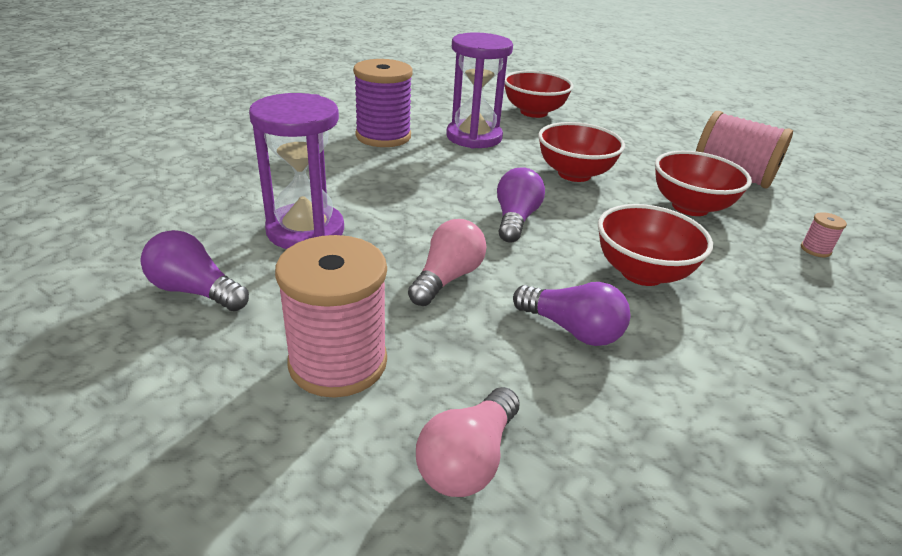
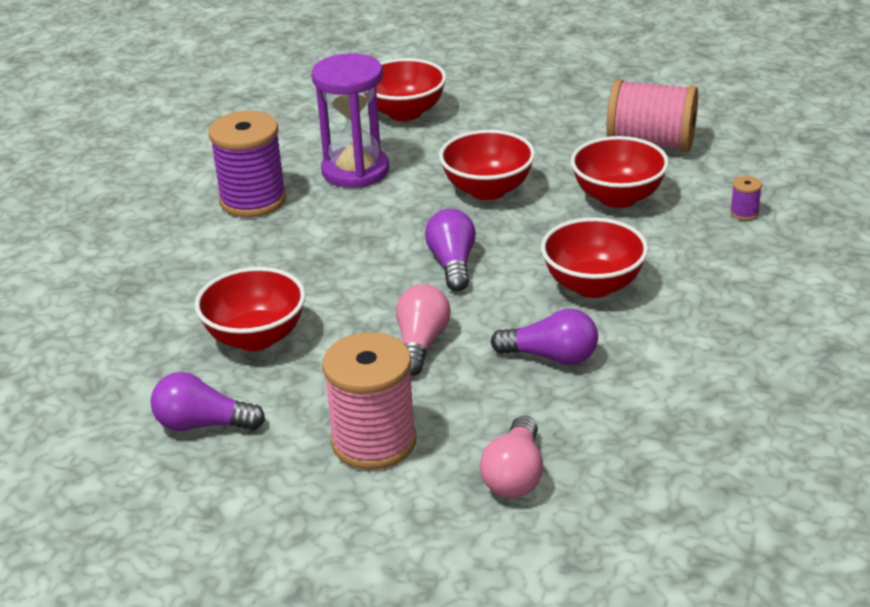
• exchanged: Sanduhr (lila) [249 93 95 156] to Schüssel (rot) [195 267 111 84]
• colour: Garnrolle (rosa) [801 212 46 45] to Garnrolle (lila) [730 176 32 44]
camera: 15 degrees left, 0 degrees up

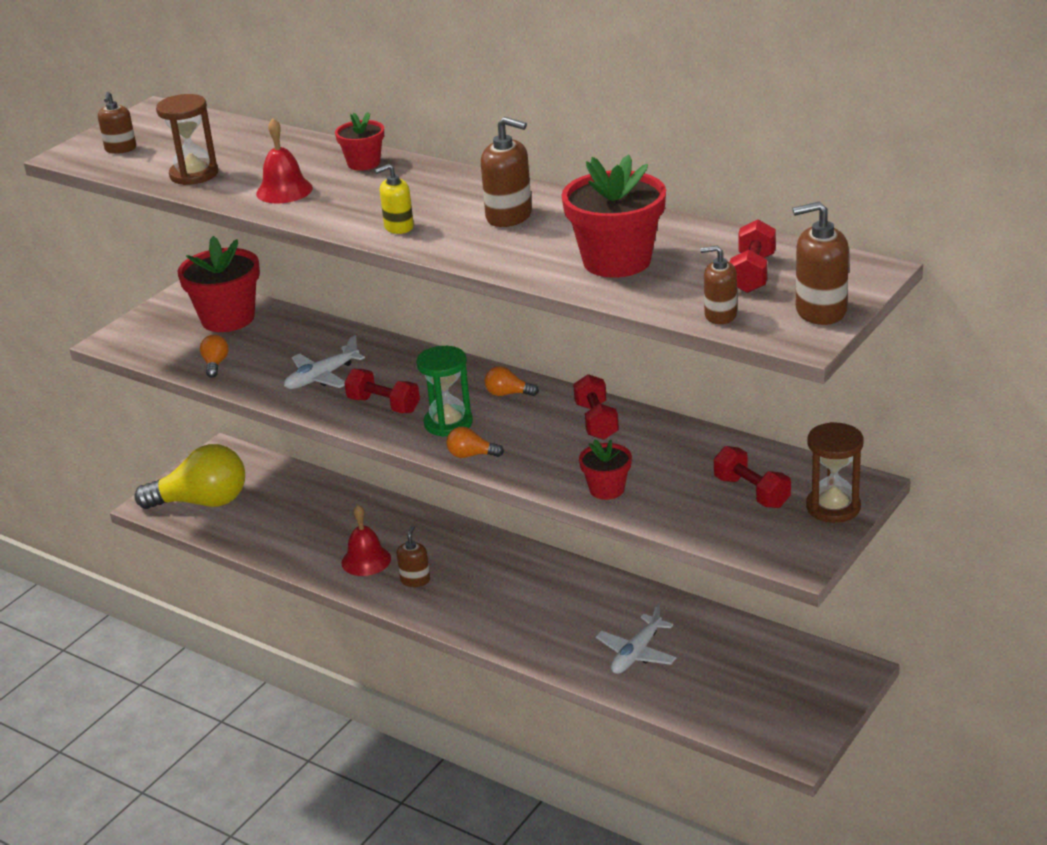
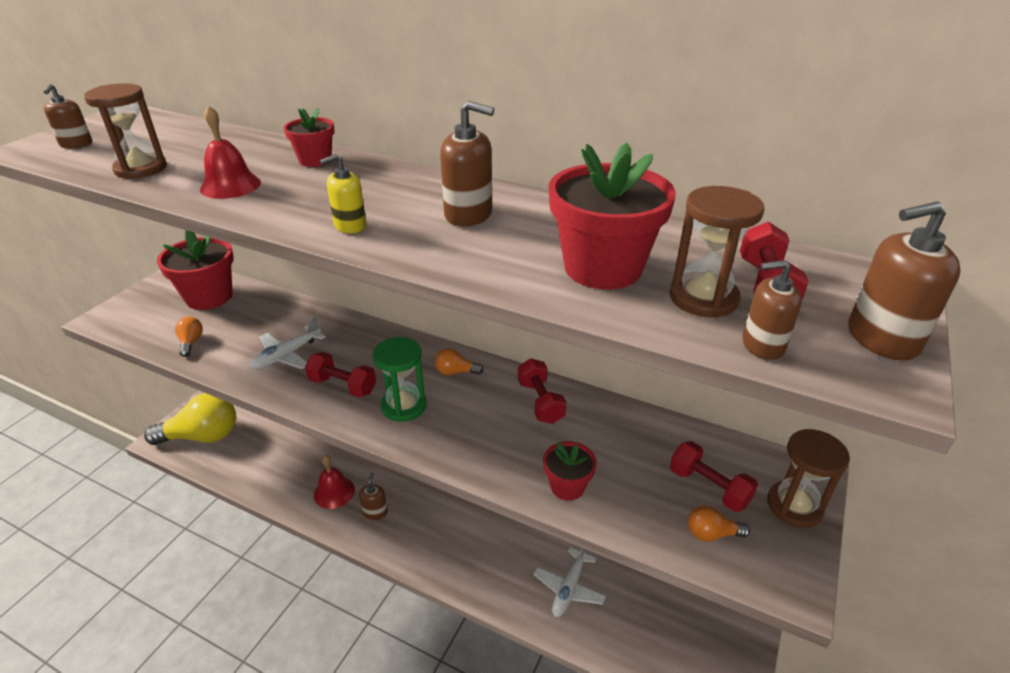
• relocated: Glühbirne (orange) [446 427 58 31] to [688 505 62 37]
• appeared: Sanduhr (braun) [670 186 94 132]
camera: 10 degrees left, 5 degrees up

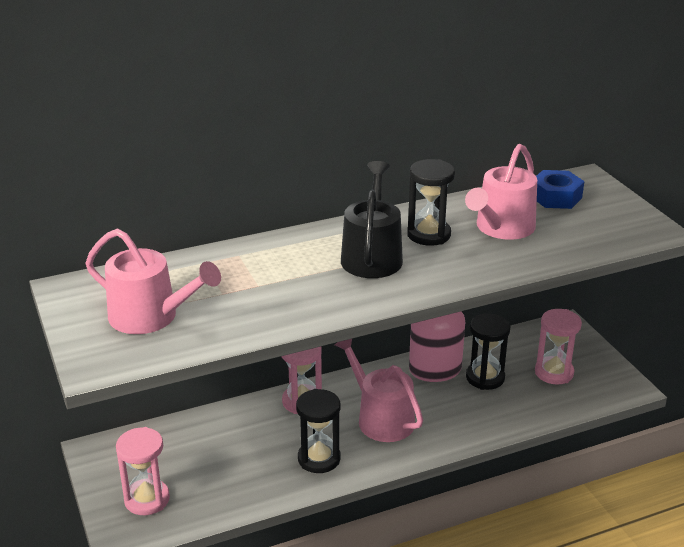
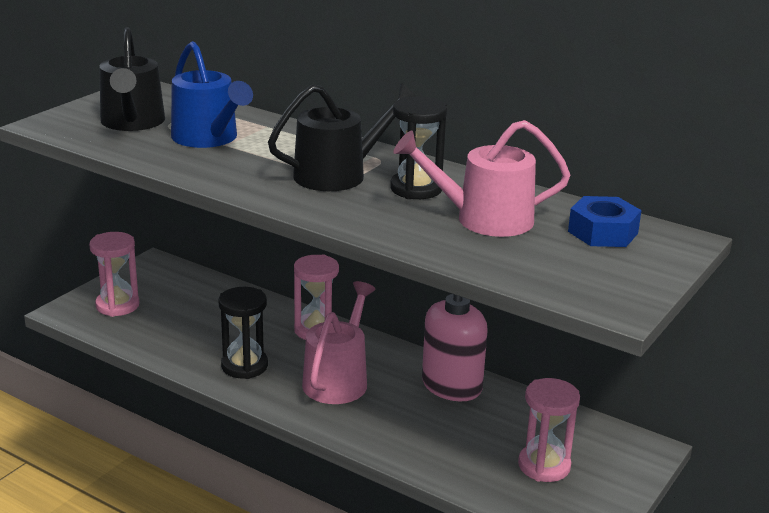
• colour: Gießkanne (rosa) [86 229 135 105] to Gießkanne (schwarz) [99 27 66 104]
• missing: Sanduhr (schwarz) [466 313 44 77]
• appeared: Gießkanne (blau) [171 41 82 107]
camera: 55 degrees right, 5 degrees down

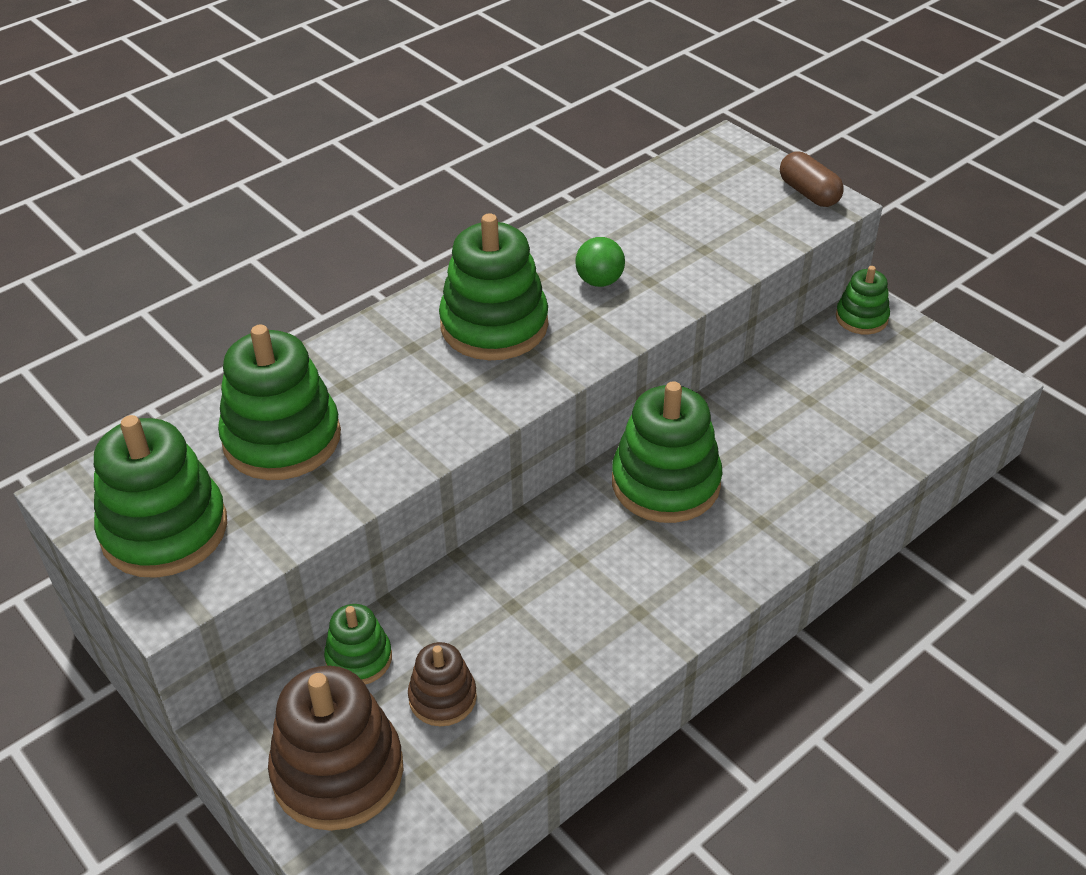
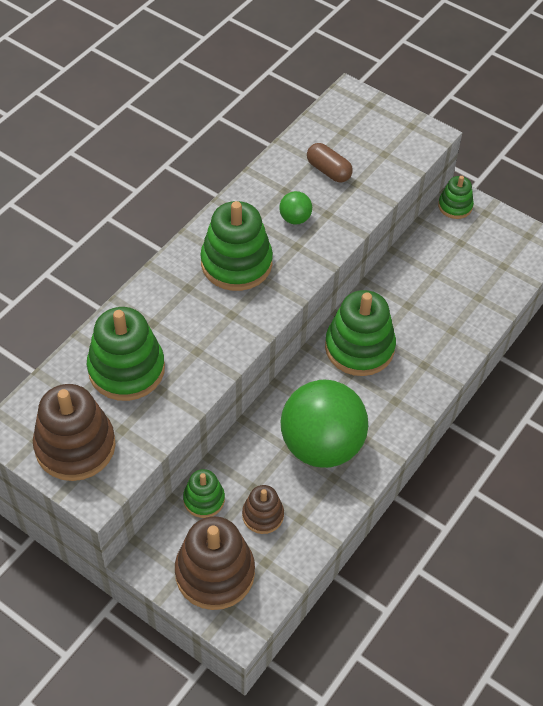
• relocated: Kapsel (braun) [780 152 64 55] to [307 143 46 40]
• colour: Stapelspielzeug (grün) [94 415 133 163] to Stapelspielzeug (braun) [33 384 83 97]
• appeared: Ball (grün) [281 380 87 88]
camera: 15 degrees left, 10 degrees up

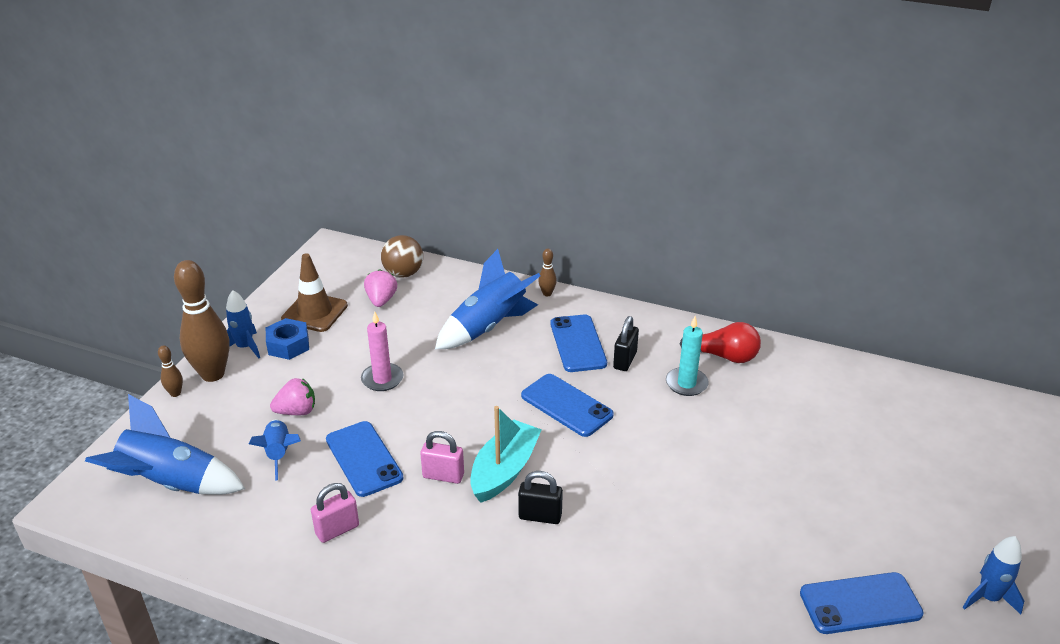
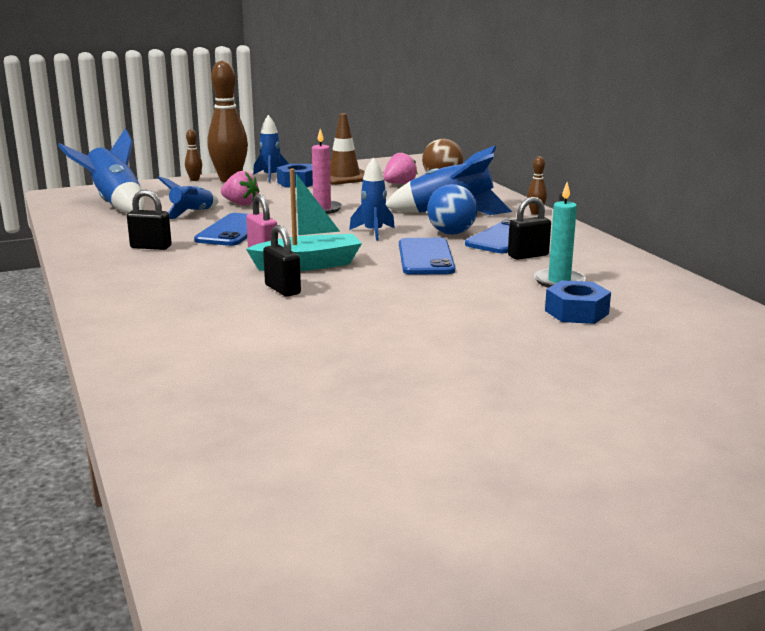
• missing: Glühbirne (rot) [680 322 81 41]
• colour: Vorhängeschloss (rosa) [311 483 48 60] to Vorhängeschloss (schwarz) [127 190 45 60]
• relocated: Rakete (blau) [963 536 61 78] to [349 157 46 84]
• missing: Handy (blau) [800 572 124 62]
• appeared: Ball (blau) [427 184 51 51]
• appeared: Sechskantmutter (blau) [545 280 66 44]
camera: 45 degrees right, 15 degrees down

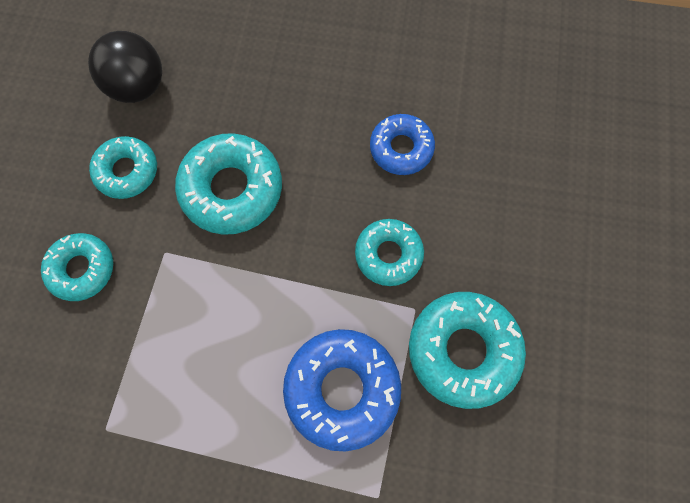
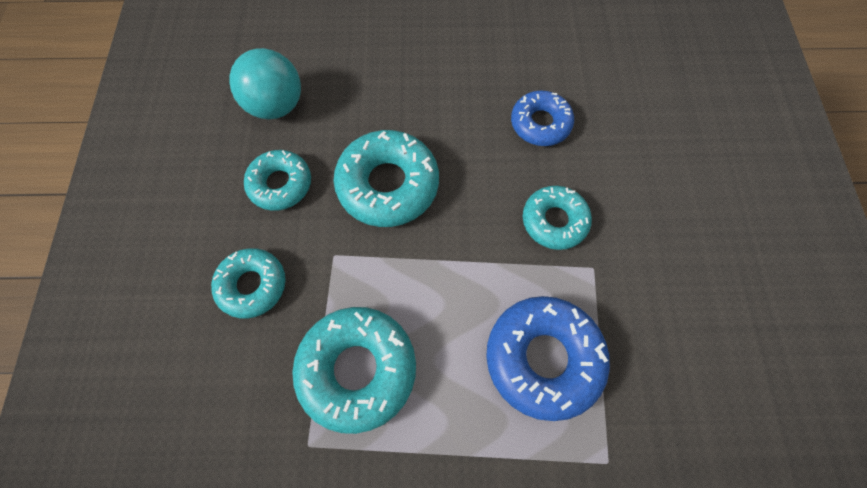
• colour: Ball (schwarz) [88 31 74 72] to Ball (türkis) [229 48 72 71]
• relocated: Donut (türkis) [409 292 117 117] to [292 307 124 127]
camera: 10 degrees left, 5 degrees down

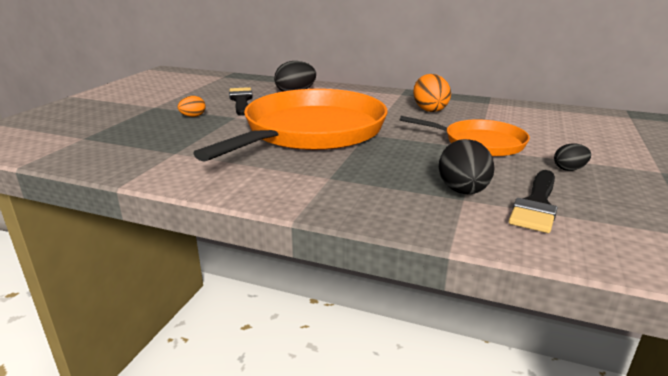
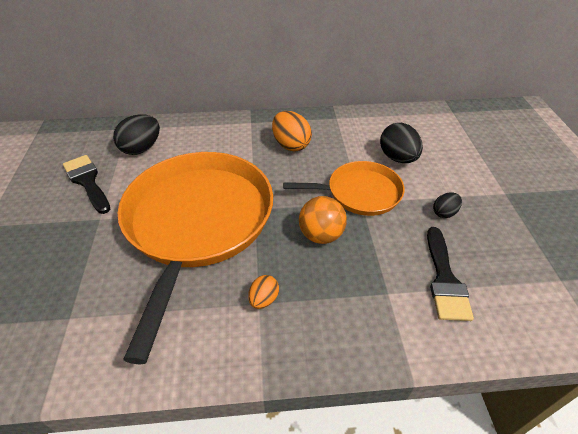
• relocated: Ei (orange) [178 96 28 21] to [248 275 31 34]
• relocated: Ei (schwarz) [439 139 56 55] to [380 123 43 40]
• appeared: Ball (orange) [299 196 48 48]
camera: 25 degrees left, 20 degrees up

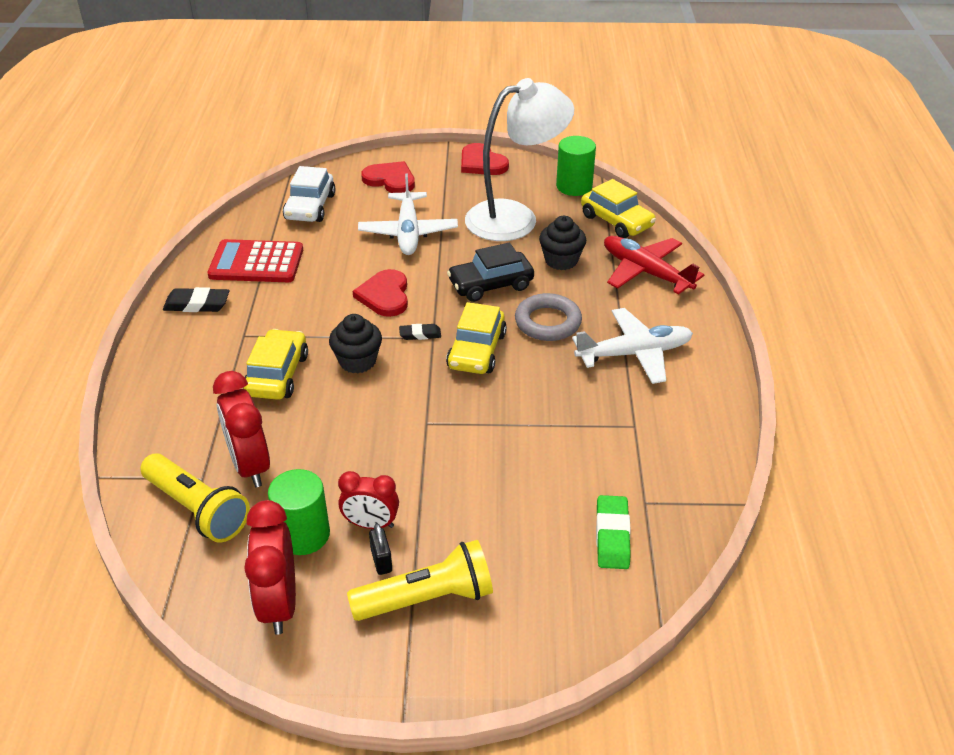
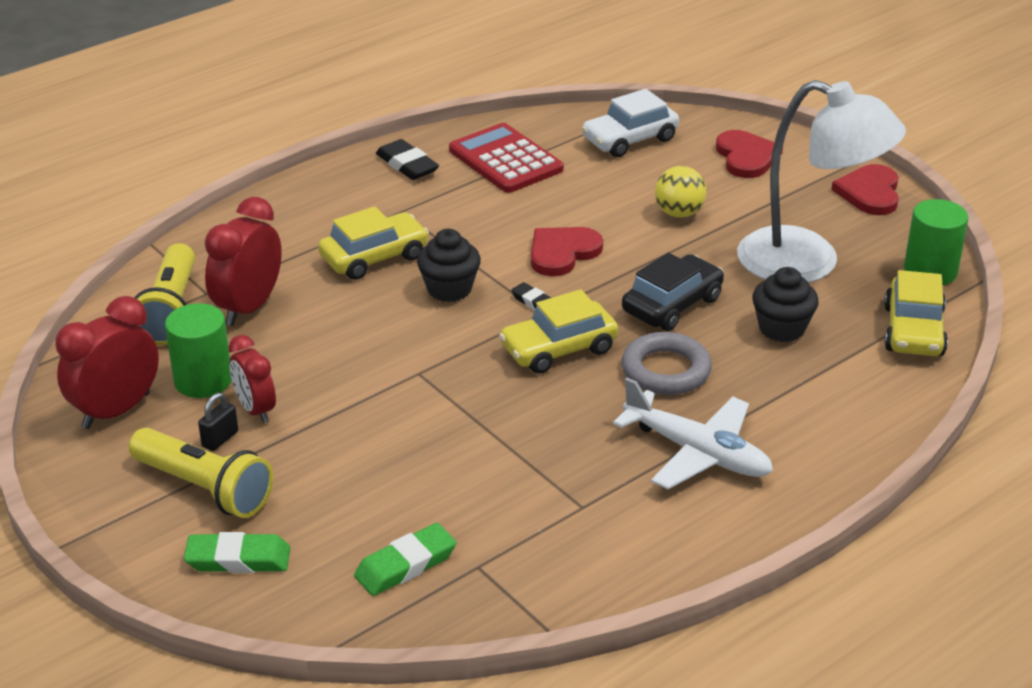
• exchanged: Flugzeug (weiß) [358 173 100 82] to Ball (gelb) [655 166 51 52]
• missing: Flugzeug (rot) [604 236 100 58]
• spun: Auto (schwarz) [447 243 87 59] = [622 253 102 78] 105 degrees clockwise
• appeared: Radiergummi (grün) [184 532 106 41]
camera: 50 degrees right, 5 degrees down

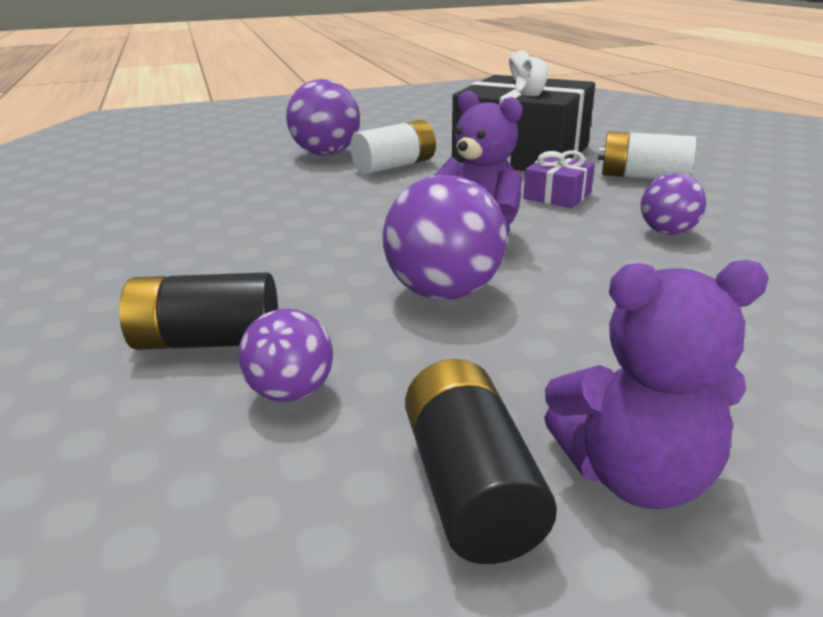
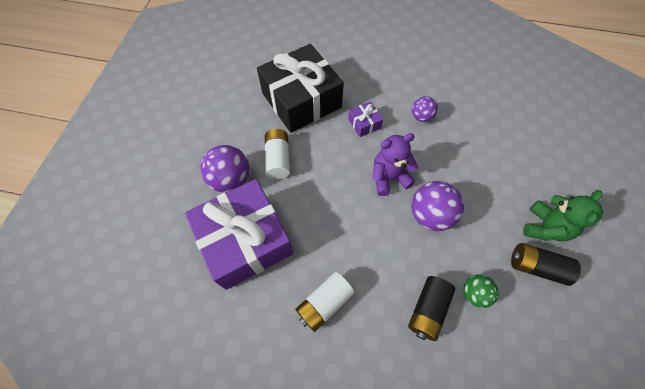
• relocated: Batterie (weiß) [598 131 98 48] to [295 272 60 60]
• colour: Teddybär (lila) [544 260 225 249] to Teddybär (grün) [523 190 80 51]
• colour: Ball (lila) [238 308 95 94] to Ball (grün) [463 274 36 34]
• appeared: Geschenk (lila) [185 179 108 111]
camera: 60 degrees left, 35 degrees up

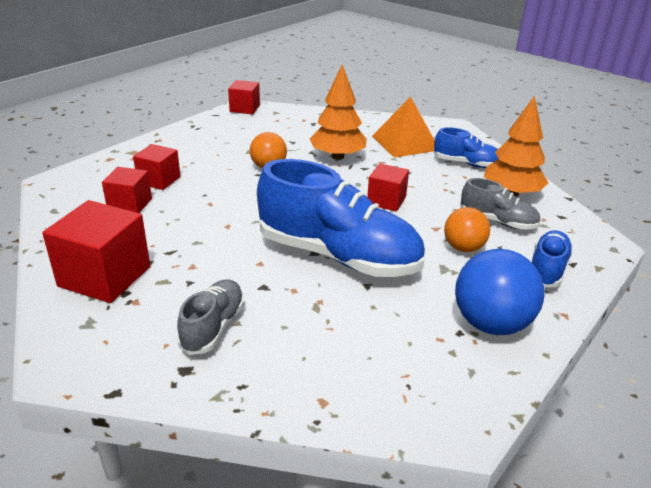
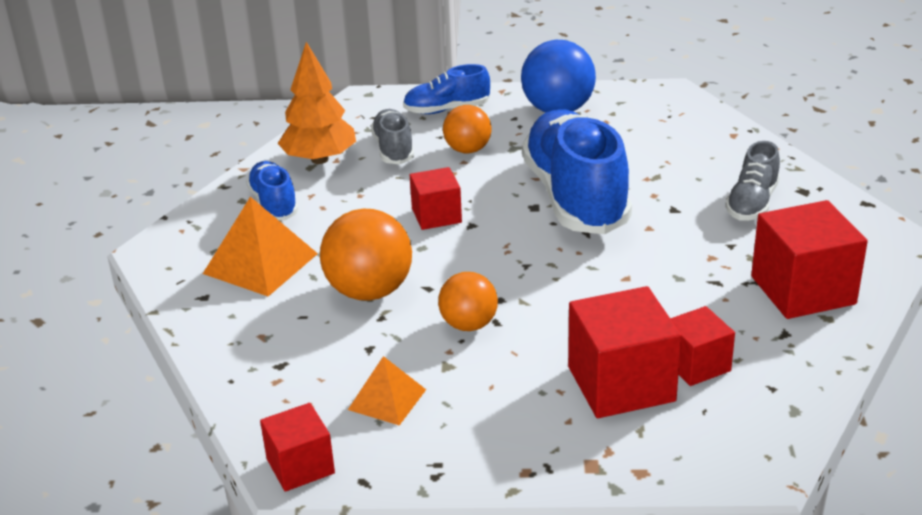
• exchanged: Baum (orange) [310 65 57 95] to Ball (orange) [320 209 92 92]
• size: Kubus (rot) [133 144 48 46] = [568 286 113 132] x1.67
• spun: Schuh (grau) [177 279 68 76] = [725 141 55 80] 45 degrees counterclockwise
• appeared: Pyramide (orange) [348 356 78 69]
camera: 125 degrees left, 0 degrees up

